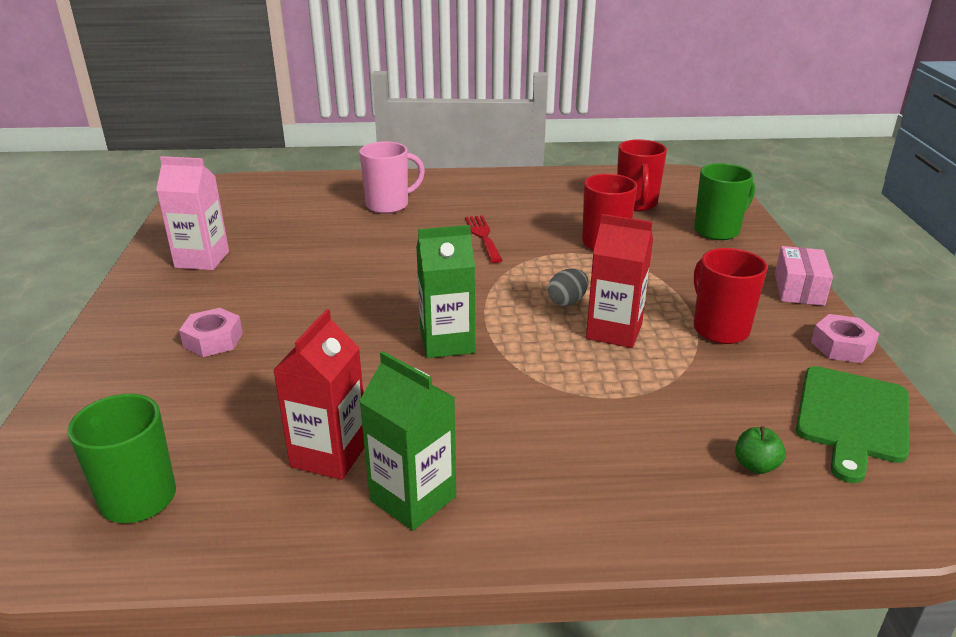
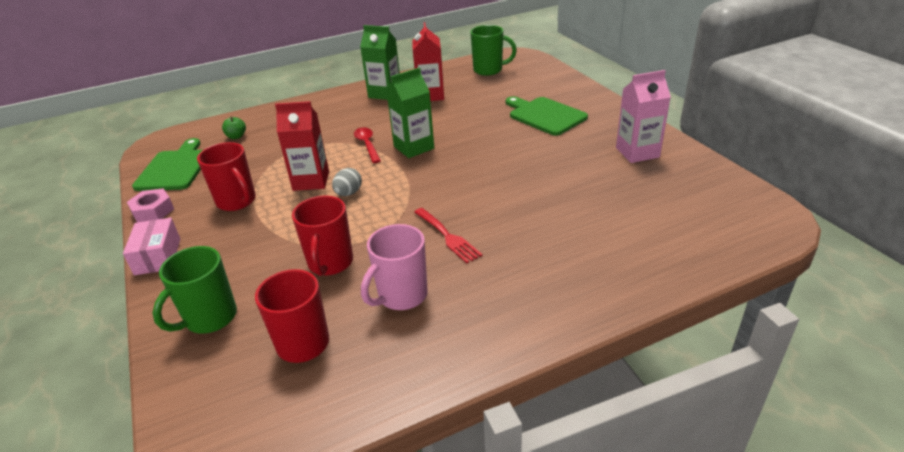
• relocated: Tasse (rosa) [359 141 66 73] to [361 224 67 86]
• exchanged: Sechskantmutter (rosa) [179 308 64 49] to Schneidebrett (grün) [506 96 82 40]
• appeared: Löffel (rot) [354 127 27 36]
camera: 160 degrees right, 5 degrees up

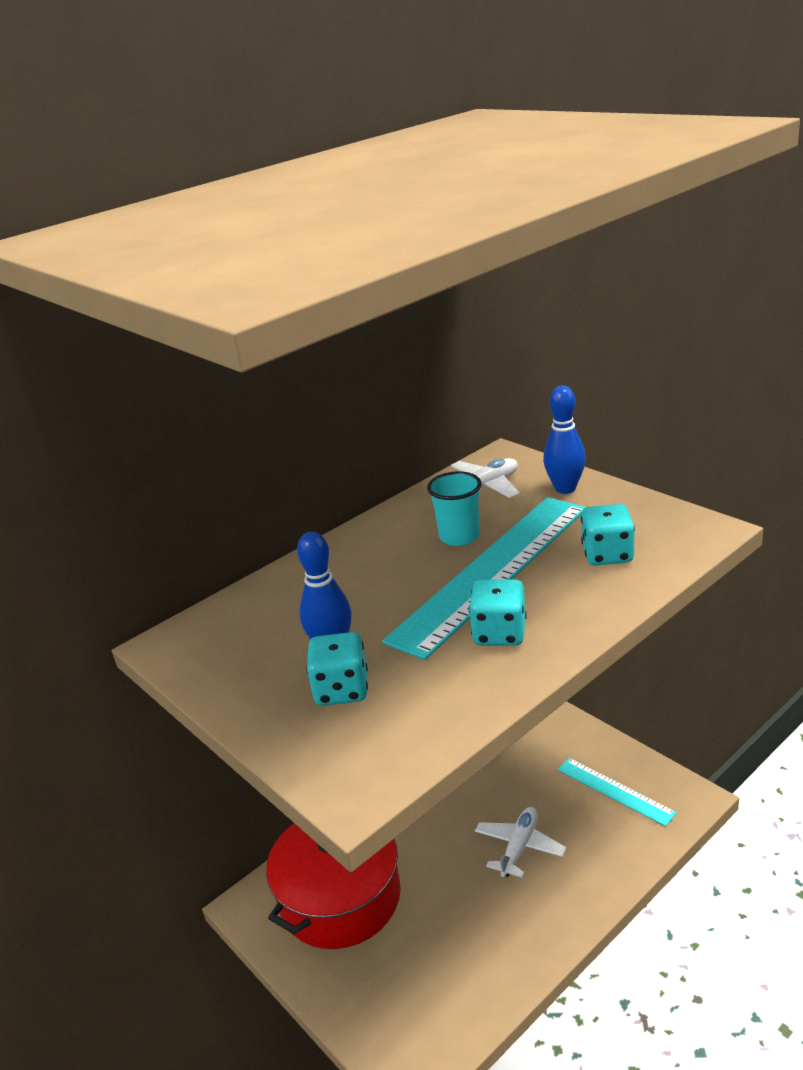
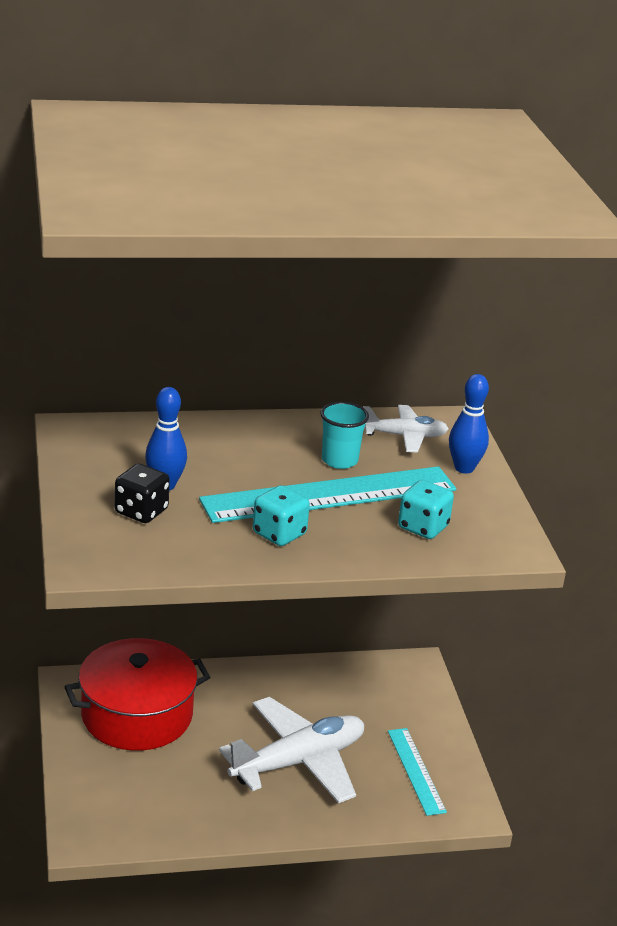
• colour: Spielwürfel (türkis) [306 632 62 74] to Spielwürfel (schwarz) [115 464 55 59]
• size: Flugzeug (weiß) [475 807 91 71] = [219 697 145 107] x1.85
camera: 25 degrees right, 0 degrees up

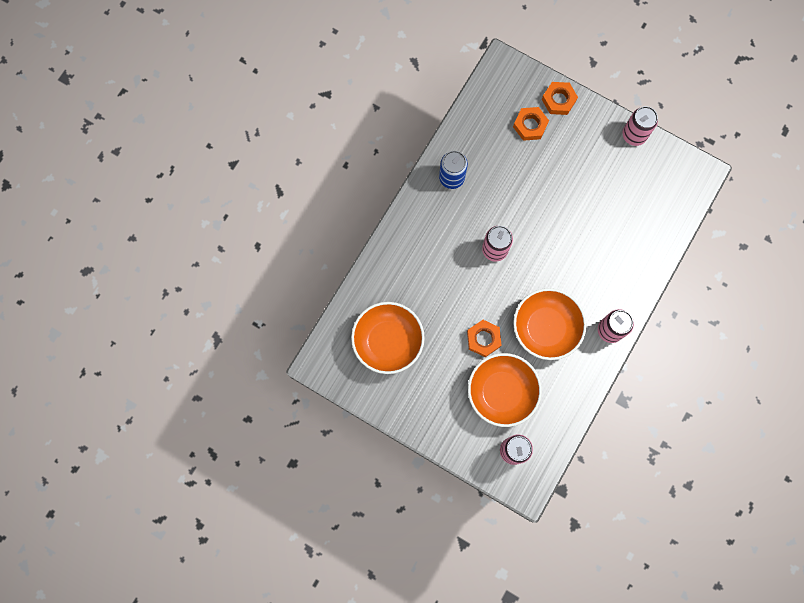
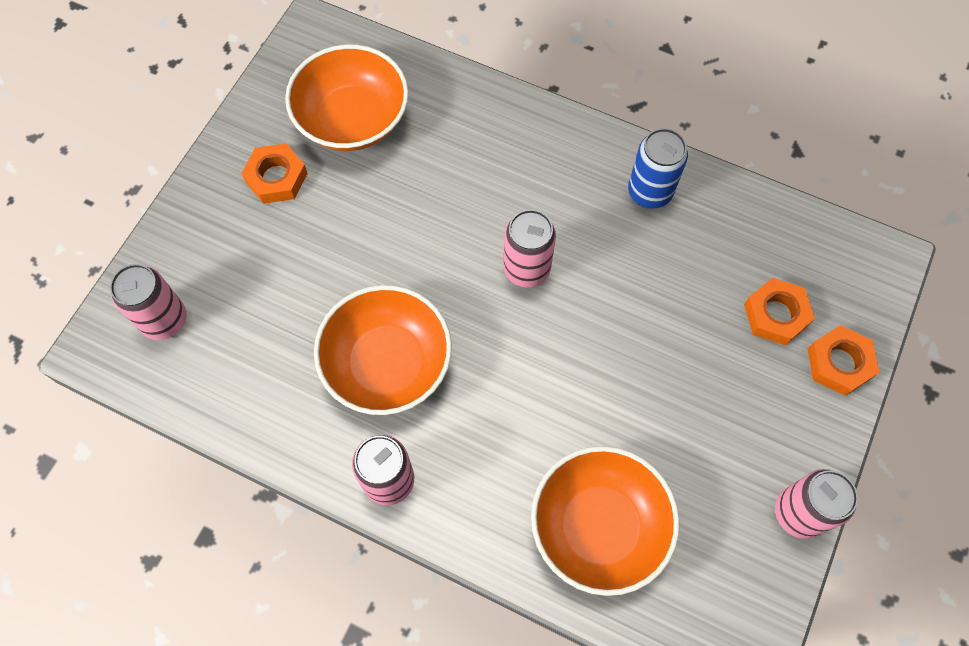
• relocated: Sechskantmutter (orange) [467 320 34 37] to [241 143 67 61]
• relocated: Schüssel (orange) [468 353 74 74] to [531 446 149 150]
camera: 85 degrees right, 10 degrees down

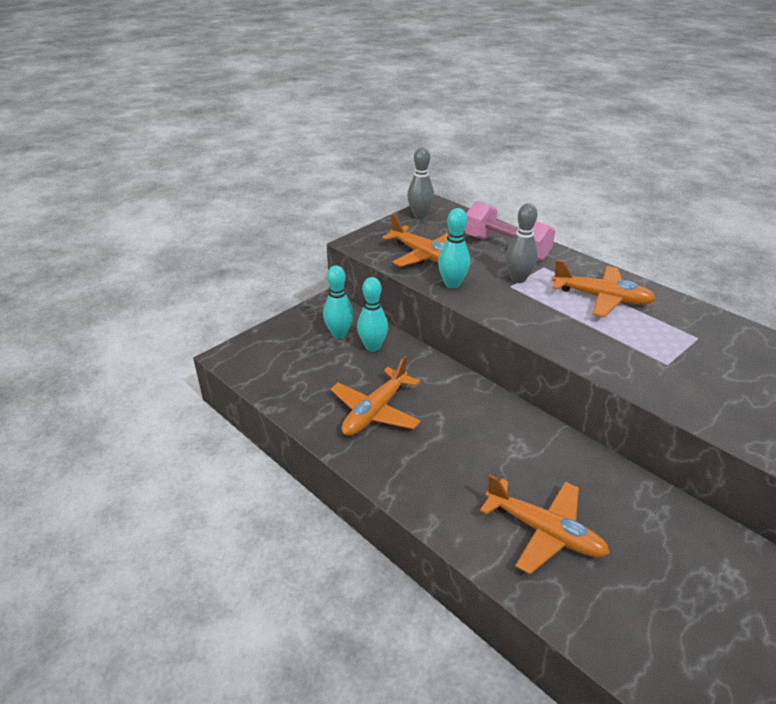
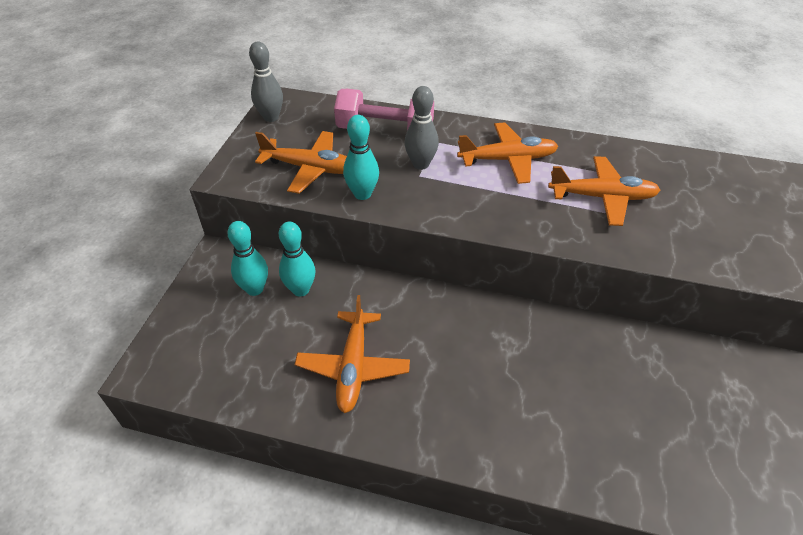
• relocated: Flugzeug (orange) [480 474 130 100] to [548 156 112 70]
camera: 30 degrees left, 10 degrees up

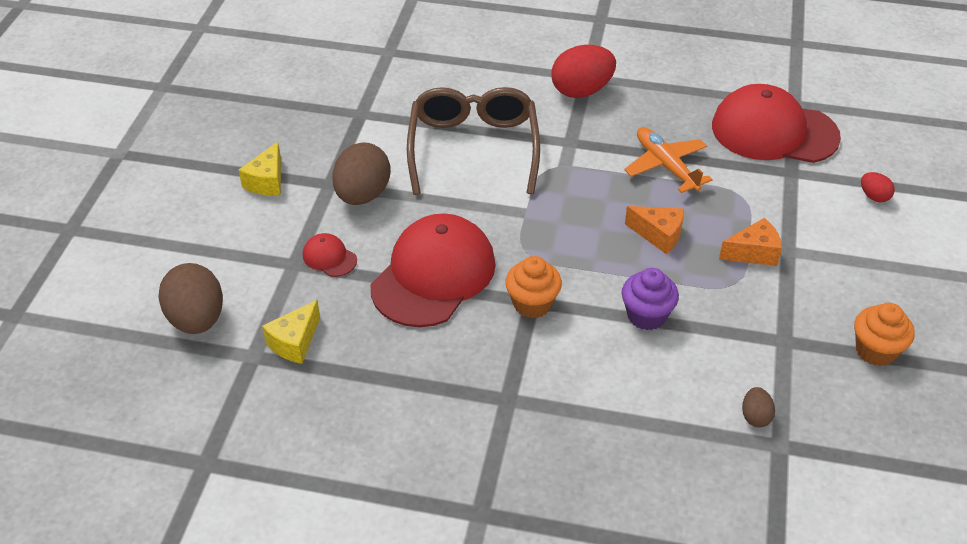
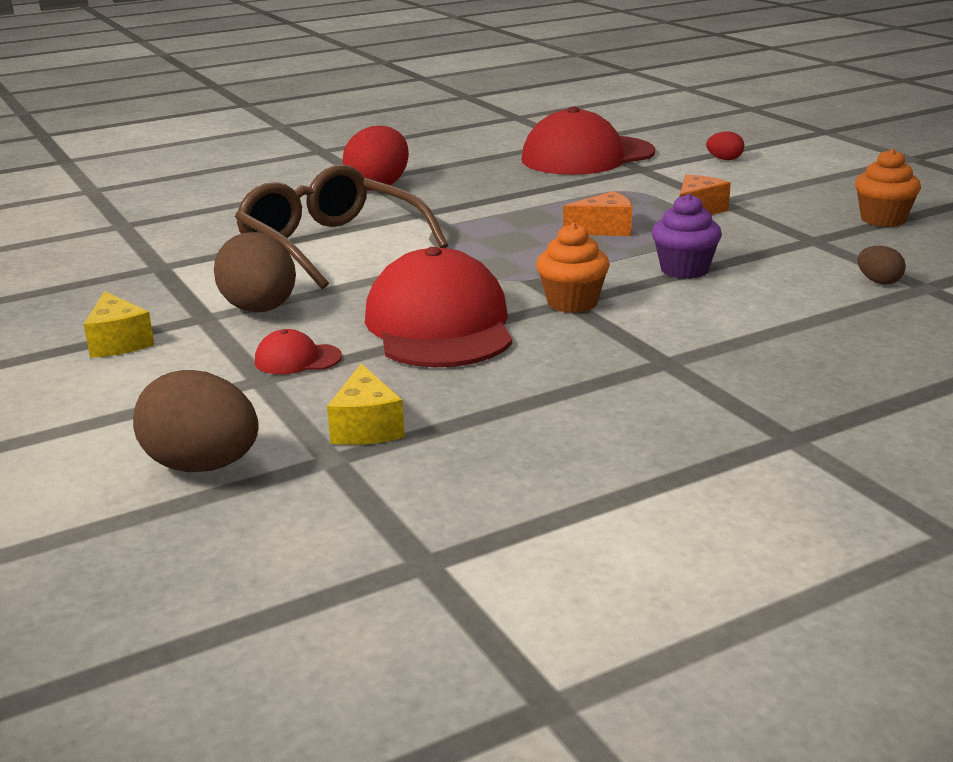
• missing: Flugzeug (orange) [624 127 89 66]
camera: 40 degrees left, 20 degrees down

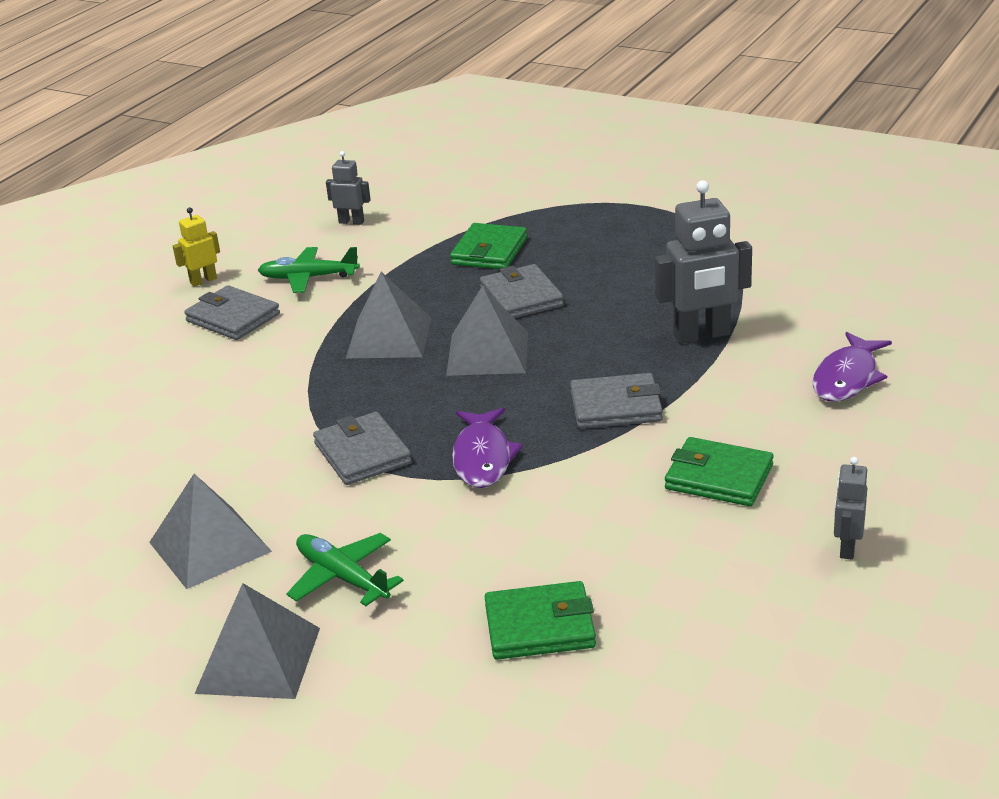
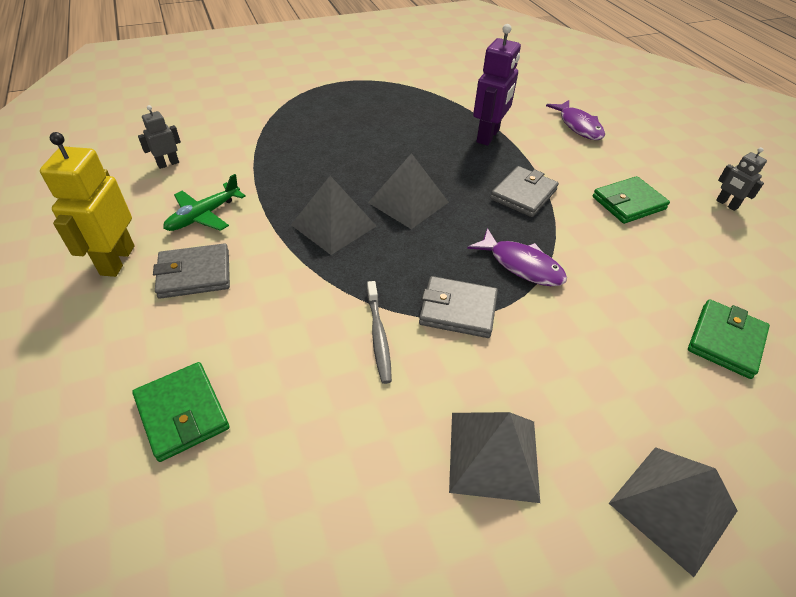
• colour: Roboter (grau) [655 180 97 164] to Roboter (lila) [473 24 48 122]
• size: Roboter (gelb) [173 207 47 80] = [40 132 95 145] x1.87
• relocated: Geldbörse (grün) [450 223 77 46] to [132 362 97 100]
• missing: Geldbörse (grau) [480 264 84 54]
• missing: Flugzeug (grün) [286 533 118 73]
• appeared: Zahnbürste (grau) [367 281 25 103]
camera: 55 degrees left, 15 degrees up

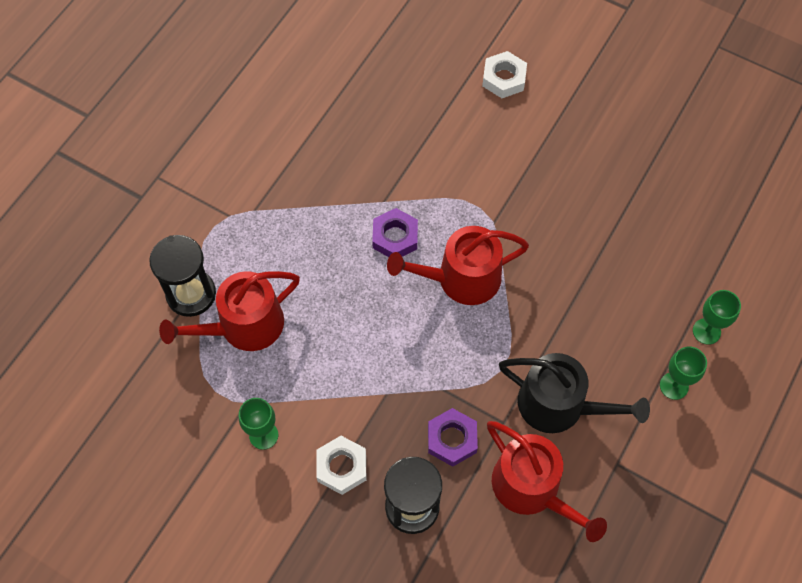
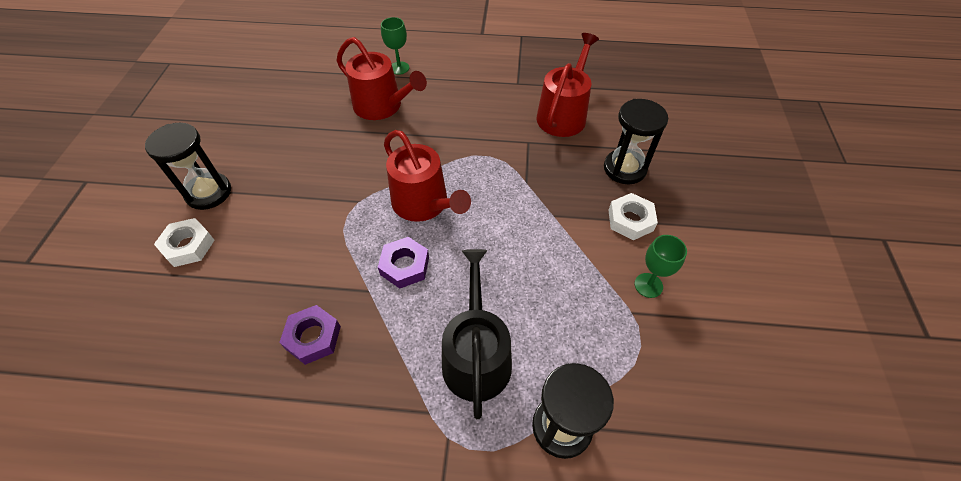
• relocated: Gießkanne (rot) [159 271 141 80] to [337 37 90 83]
• missing: Kelch (grün) [660 347 47 53]
• relocated: Gießkanne (schwarz) [499 353 151 80] to [442 249 70 170]
• relocated: Sechskantmutter (lila) [428 408 50 59] to [279 305 62 60]
• appeared: Sanduhr (schwarz) [145 123 86 87]
camera: 115 degrees left, 10 degrees down

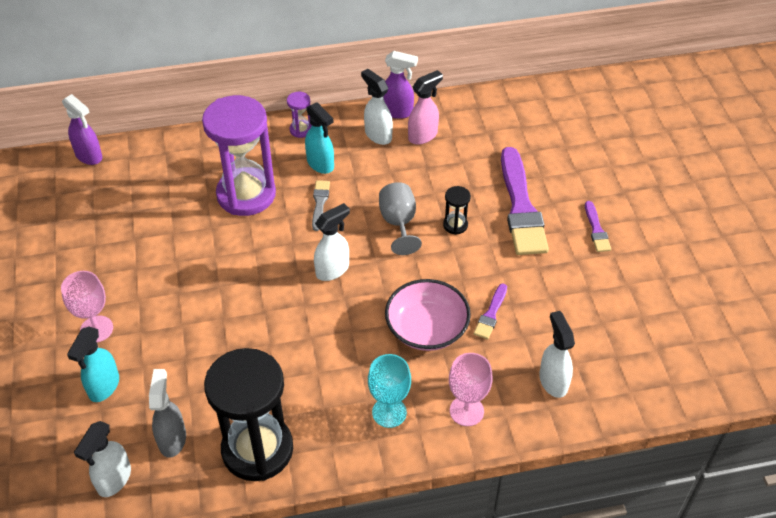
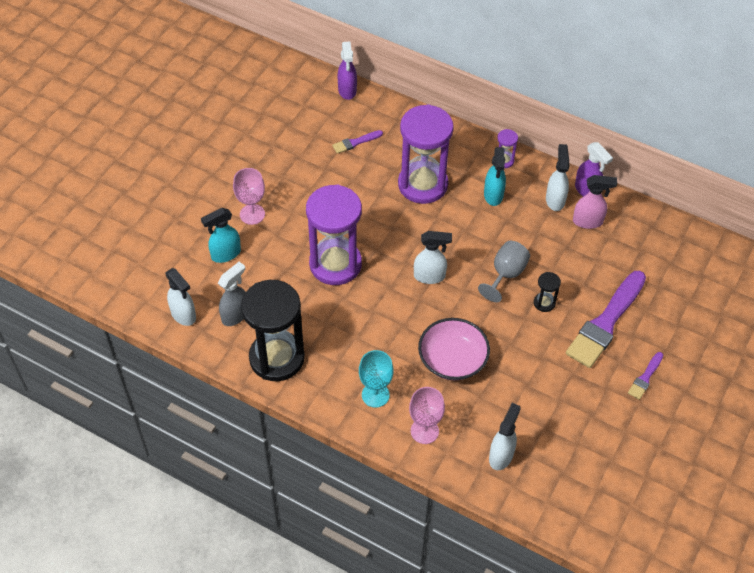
• missing: Pinsel (grau) [312 180 18 51]
• relocated: Pinsel (lila) [474 283 33 56] to [332 130 51 24]
• spun: Sprühflasche (weiß) [74 421 57 76] = [165 268 31 58] 105 degrees counterclockwise
• appeared: Sanduhr (lila) [306 184 56 101]
camera: 40 degrees right, 5 degrees up

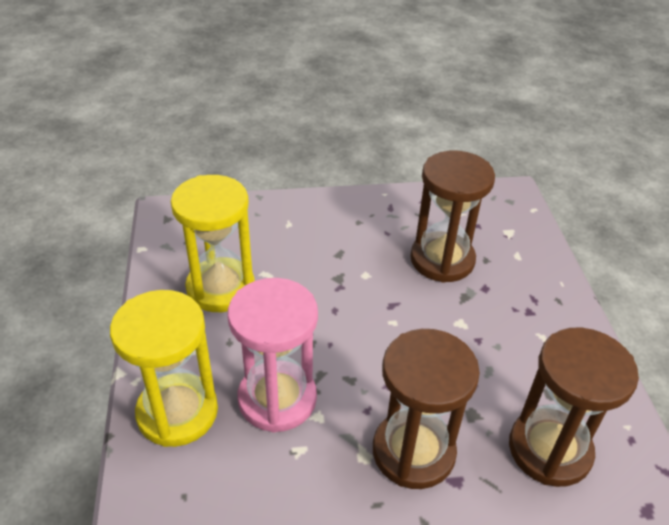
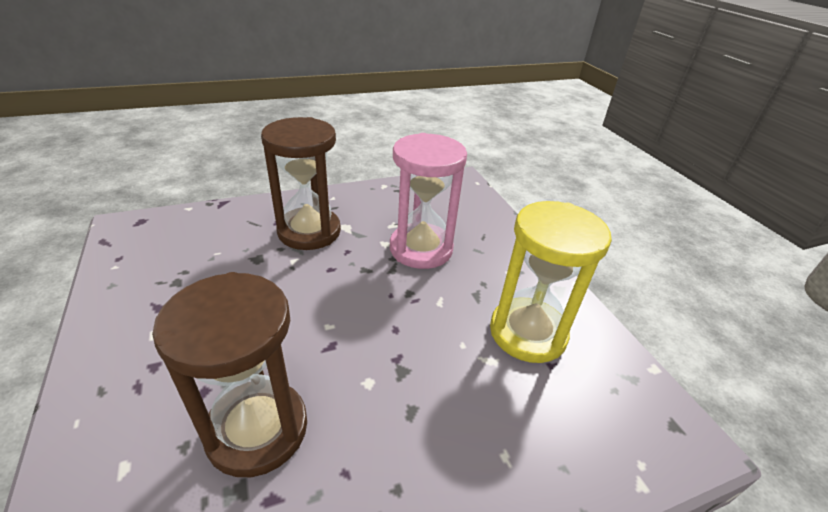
• missing: Sanduhr (gelb) [110 290 108 157]
• missing: Sanduhr (braun) [509 328 130 159]
camera: 165 degrees right, 5 degrees down

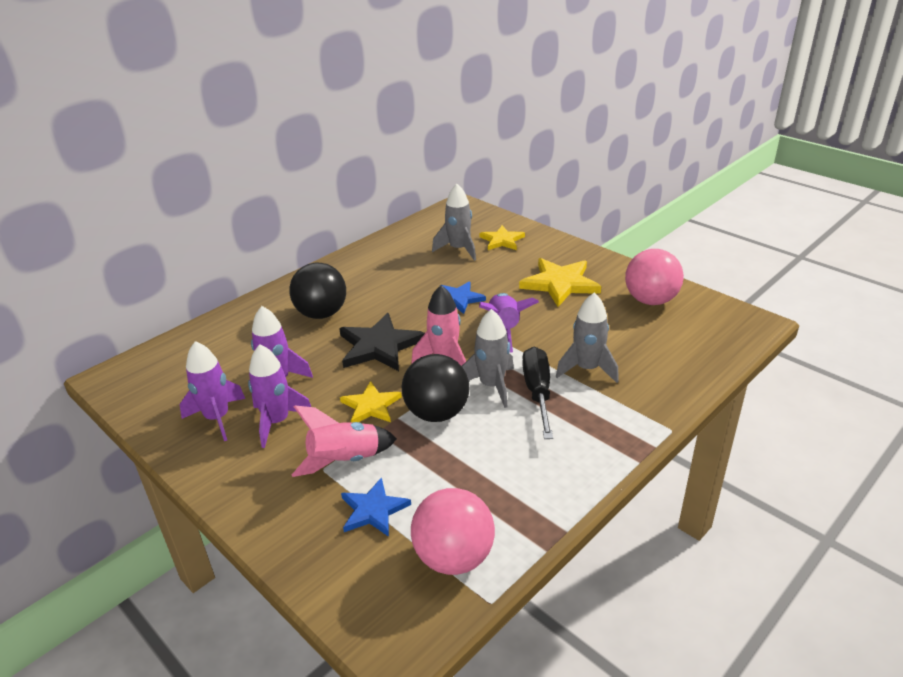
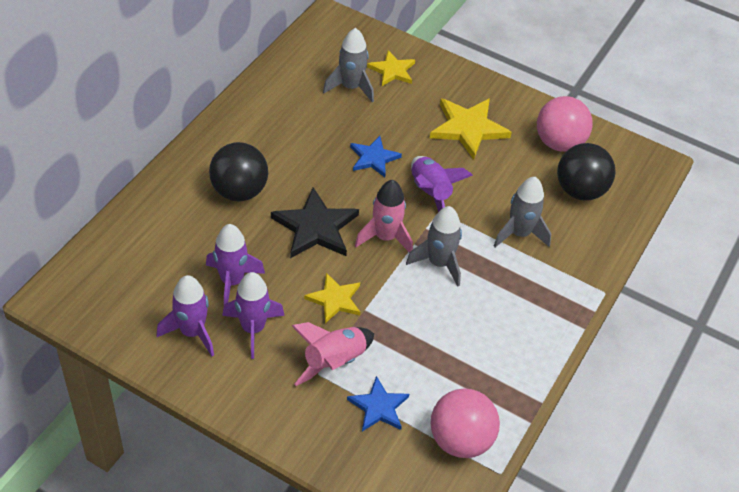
• missing: Schraubenzieher (schwarz) [522 347 31 92]
• relocated: Ball (schwarz) [402 354 68 68] to [557 143 59 57]
camera: 20 degrees left, 15 degrees up

